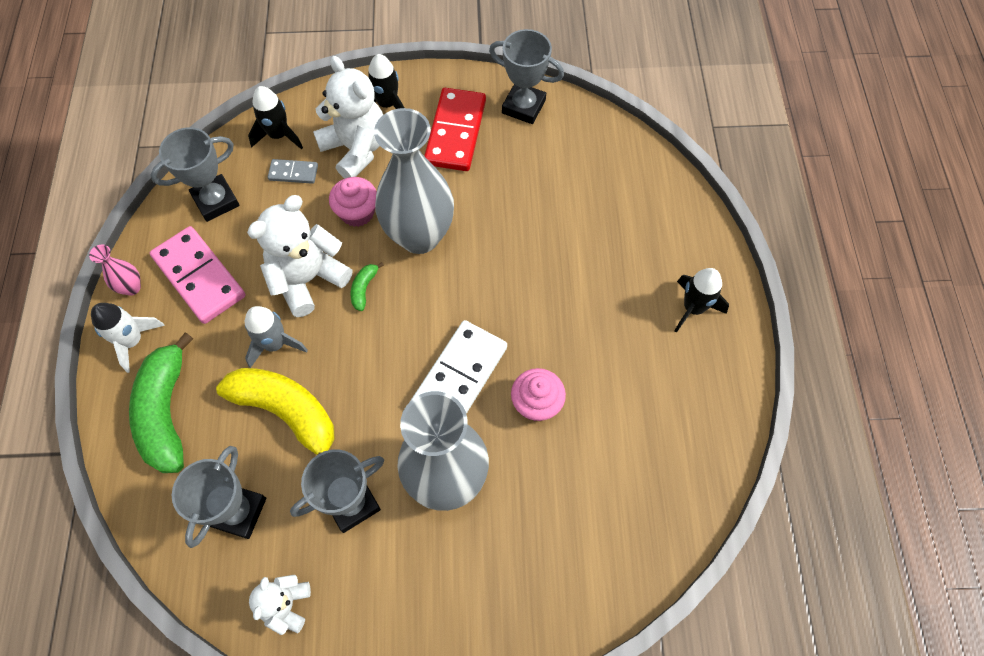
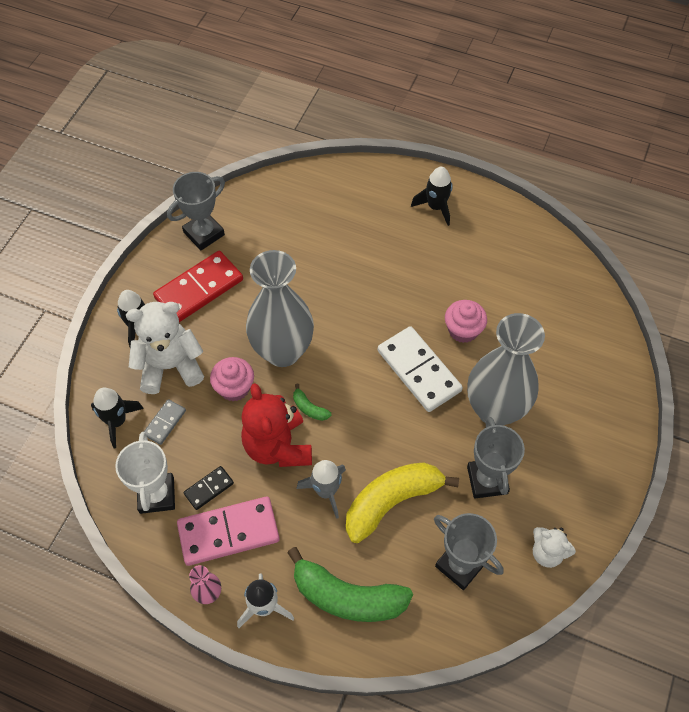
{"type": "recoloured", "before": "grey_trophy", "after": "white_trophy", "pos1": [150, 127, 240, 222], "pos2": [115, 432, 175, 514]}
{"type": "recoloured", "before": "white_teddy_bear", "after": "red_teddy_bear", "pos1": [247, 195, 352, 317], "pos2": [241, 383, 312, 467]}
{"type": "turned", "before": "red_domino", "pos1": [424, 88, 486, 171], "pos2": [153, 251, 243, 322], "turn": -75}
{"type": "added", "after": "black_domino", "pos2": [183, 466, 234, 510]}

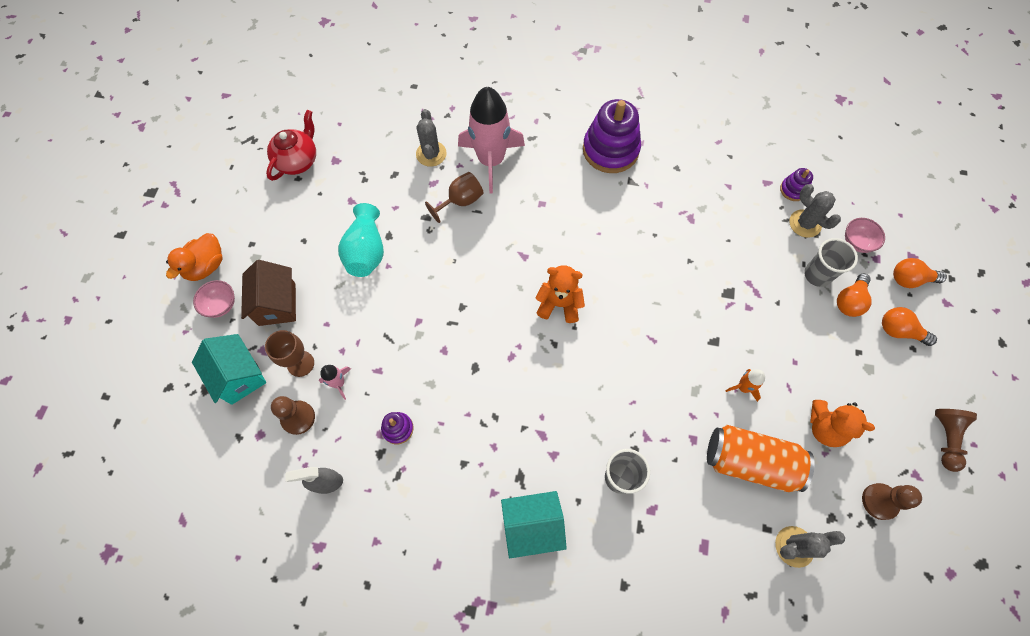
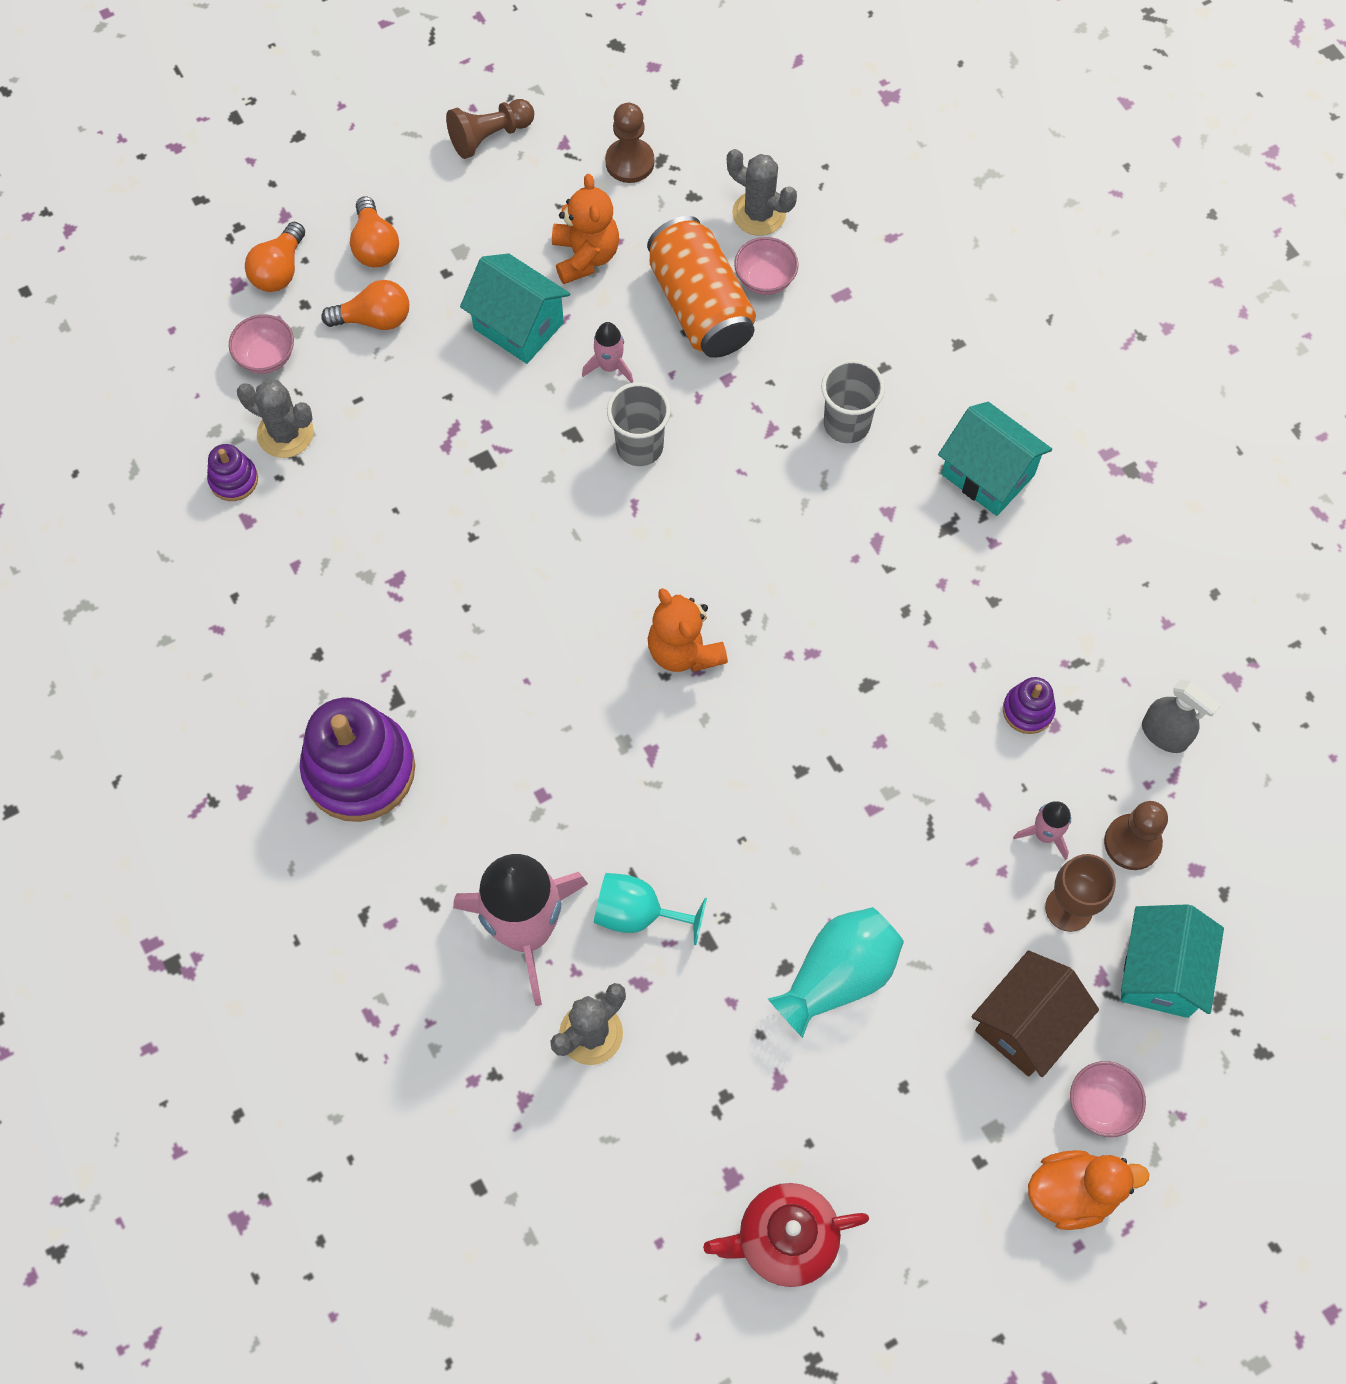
{"type": "recoloured", "before": "brown_goblet", "after": "turquoise_goblet", "pos1": [425, 172, 484, 223], "pos2": [594, 873, 707, 945]}
{"type": "recoloured", "before": "orange_rocket", "after": "pink_rocket", "pos1": [725, 369, 765, 402], "pos2": [582, 322, 633, 383]}
{"type": "turned", "before": "grey_cactus", "pos1": [789, 184, 841, 238], "pos2": [237, 380, 314, 458], "turn": -75}
{"type": "moved", "before": "grey_cup", "pos1": [804, 238, 858, 287], "pos2": [607, 382, 671, 466]}
{"type": "turned", "before": "orange_light_bulb", "pos1": [893, 258, 947, 288], "pos2": [245, 222, 305, 292], "turn": 60}
{"type": "added", "after": "turquoise_house", "pos2": [460, 253, 570, 364]}
{"type": "added", "after": "pink_bowl", "pos2": [734, 237, 799, 295]}

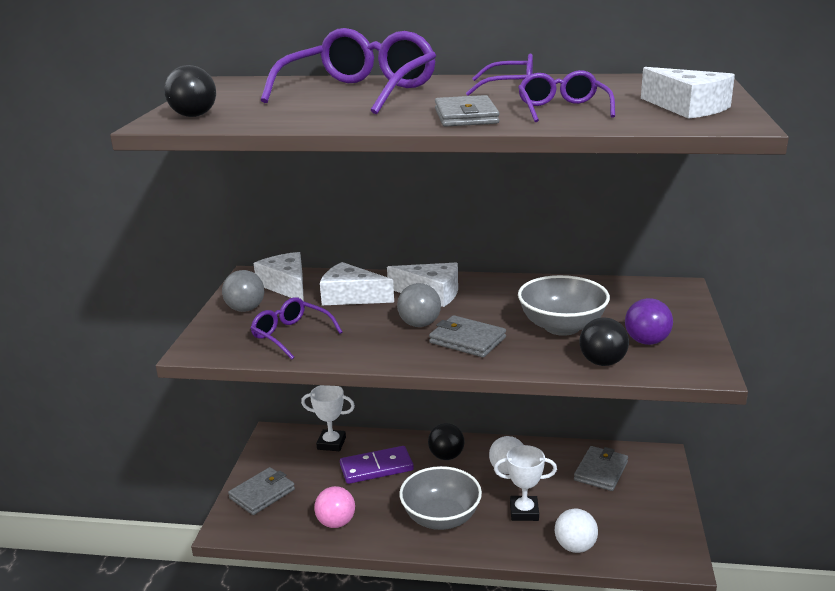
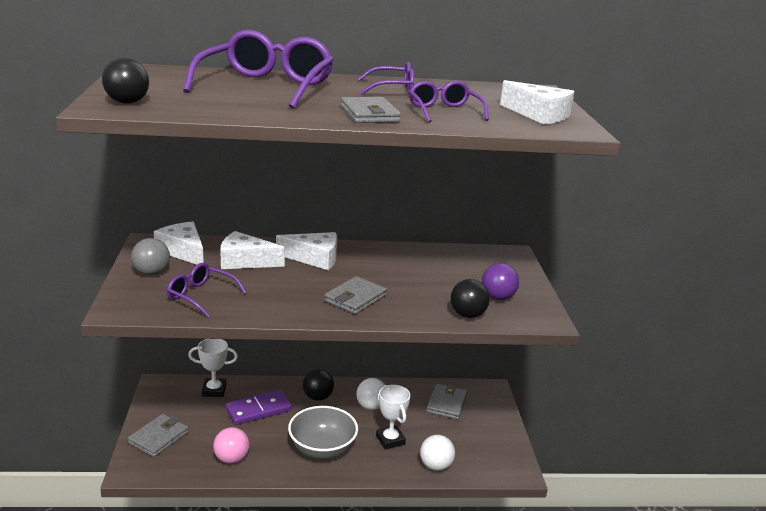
{"type": "removed", "before": "grey_ball", "pos1": [397, 283, 441, 327]}
{"type": "turned", "before": "grey_wallet", "pos1": [429, 315, 506, 357], "pos2": [324, 276, 387, 314], "turn": -75}
{"type": "turned", "before": "white_trophy", "pos1": [494, 445, 557, 521], "pos2": [376, 385, 411, 450], "turn": 75}
{"type": "removed", "before": "grey_bowl", "pos1": [518, 275, 610, 336]}

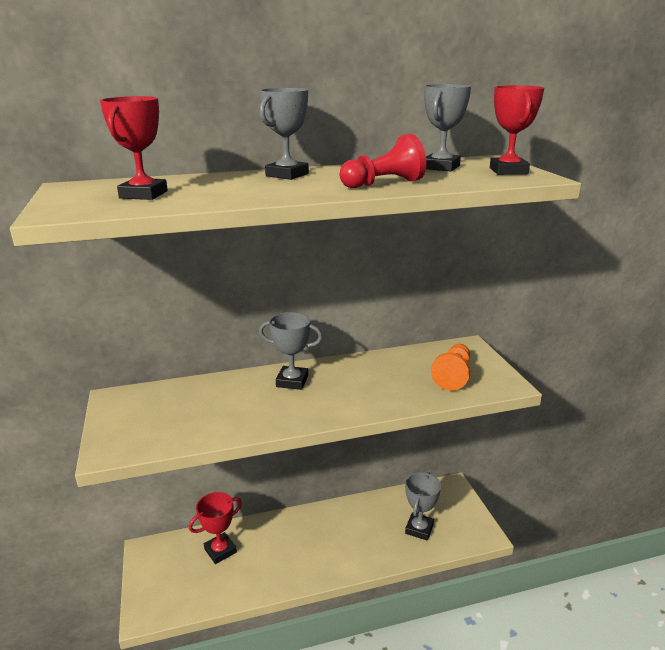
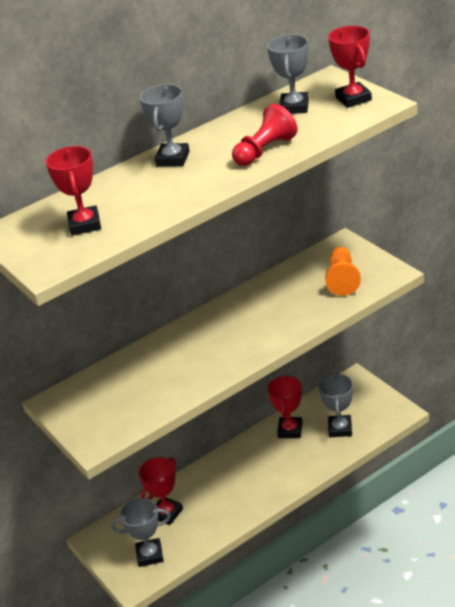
{"type": "moved", "before": "grey_trophy", "pos1": [259, 312, 323, 390], "pos2": [111, 498, 171, 567]}
{"type": "added", "after": "red_trophy", "pos2": [267, 375, 303, 438]}

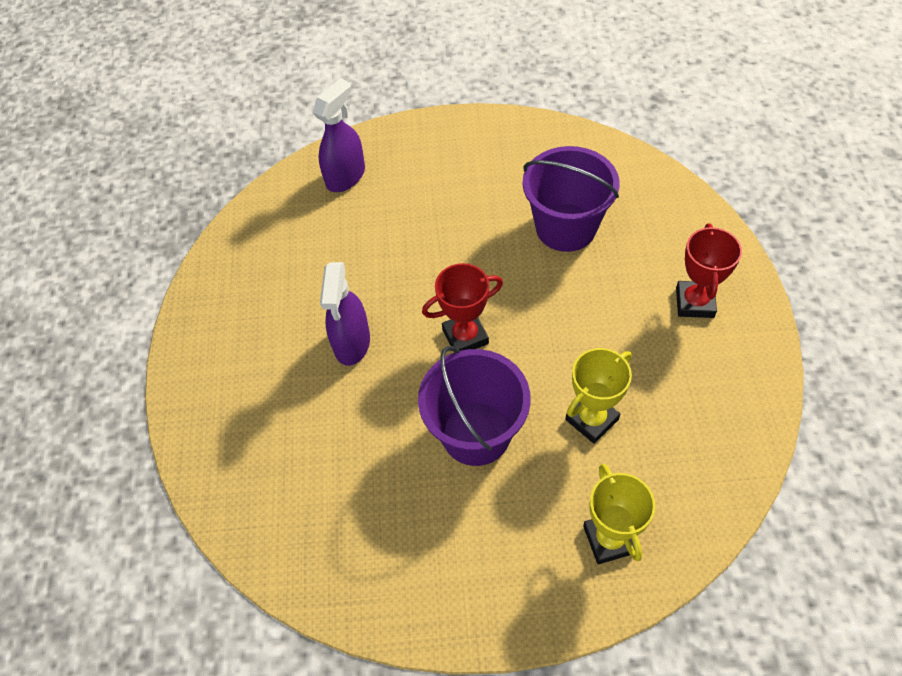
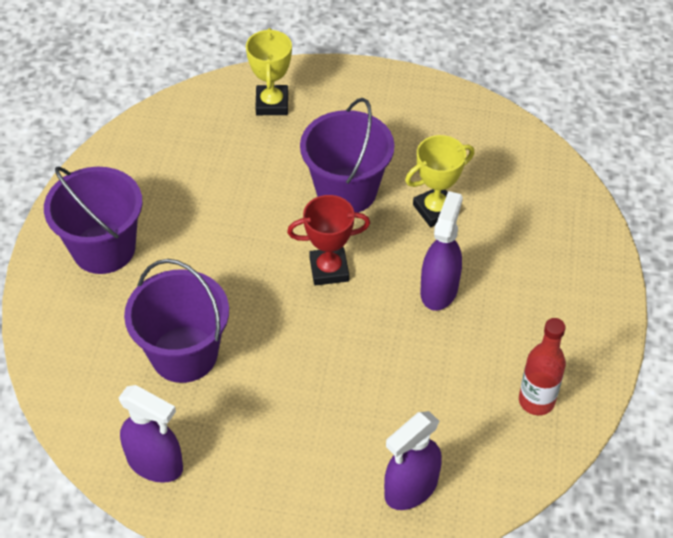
{"type": "moved", "before": "yellow_trophy", "pos1": [565, 348, 632, 444], "pos2": [405, 135, 474, 227]}
{"type": "replaced", "before": "red_trophy", "after": "purple_bucket", "pos1": [676, 224, 742, 318], "pos2": [44, 166, 143, 274]}
{"type": "added", "after": "purple_spray_bottle", "pos2": [119, 385, 183, 483]}
{"type": "added", "after": "red_bottle", "pos2": [519, 318, 566, 415]}

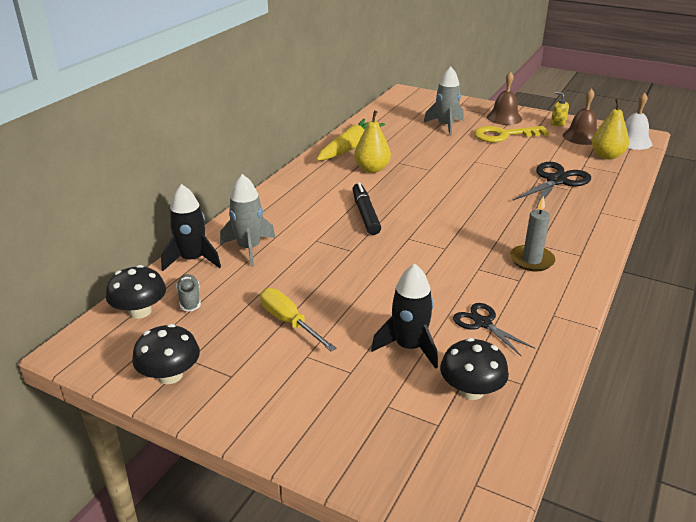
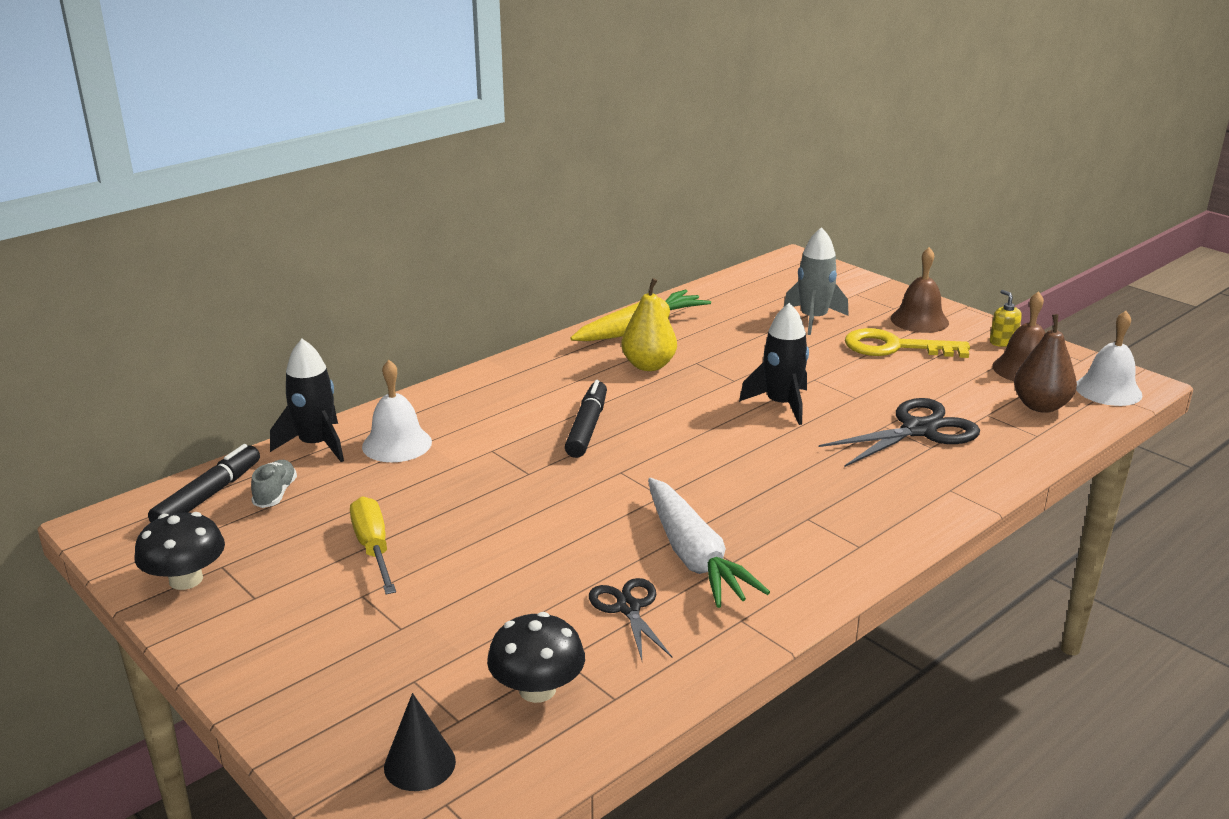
{"type": "replaced", "before": "black_mushroom", "after": "black_marker", "pos1": [106, 265, 166, 319], "pos2": [148, 444, 260, 522]}
{"type": "replaced", "before": "grey_rocket", "after": "white_bell", "pos1": [220, 174, 276, 266], "pos2": [362, 360, 432, 462]}
{"type": "moved", "before": "black_rocket", "pos1": [371, 264, 438, 369], "pos2": [739, 303, 809, 425]}
{"type": "removed", "before": "grey_candle", "pos1": [510, 196, 555, 272]}
{"type": "recoloured", "before": "yellow_pear", "after": "brown_pear", "pos1": [592, 99, 629, 159], "pos2": [1014, 314, 1077, 413]}
{"type": "added", "after": "black_cone", "pos2": [384, 693, 456, 791]}
{"type": "added", "after": "white_carrot", "pos2": [648, 478, 770, 608]}

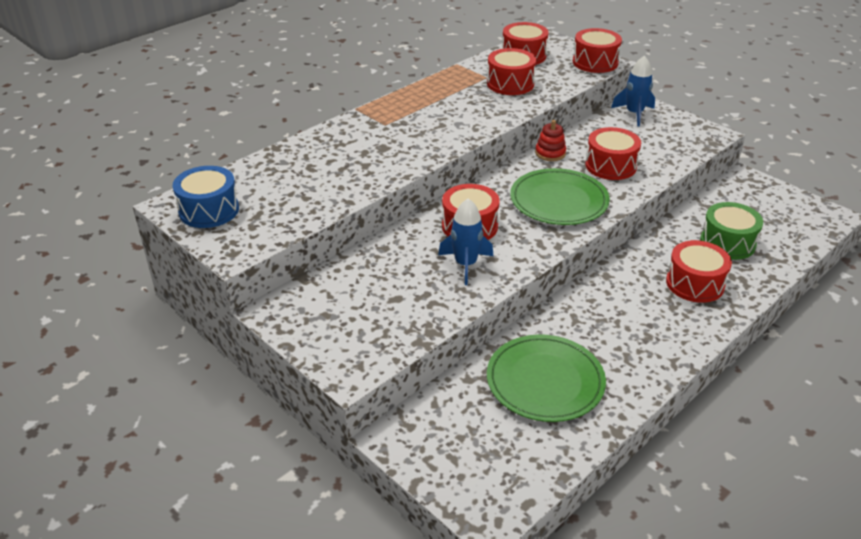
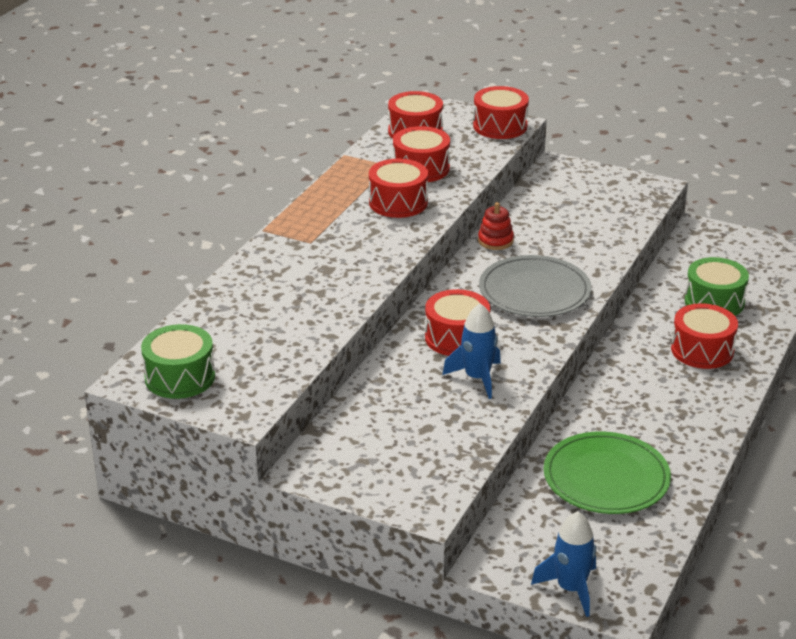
{"type": "recoloured", "before": "blue_drum", "after": "green_drum", "pos1": [173, 166, 239, 228], "pos2": [141, 324, 215, 399]}
{"type": "recoloured", "before": "green_plate", "after": "grey_plate", "pos1": [510, 168, 610, 225], "pos2": [479, 255, 592, 317]}
{"type": "moved", "before": "red_drum", "pos1": [585, 127, 641, 180], "pos2": [369, 159, 428, 218]}
{"type": "moved", "before": "blue_rocket", "pos1": [611, 56, 655, 127], "pos2": [531, 511, 596, 617]}

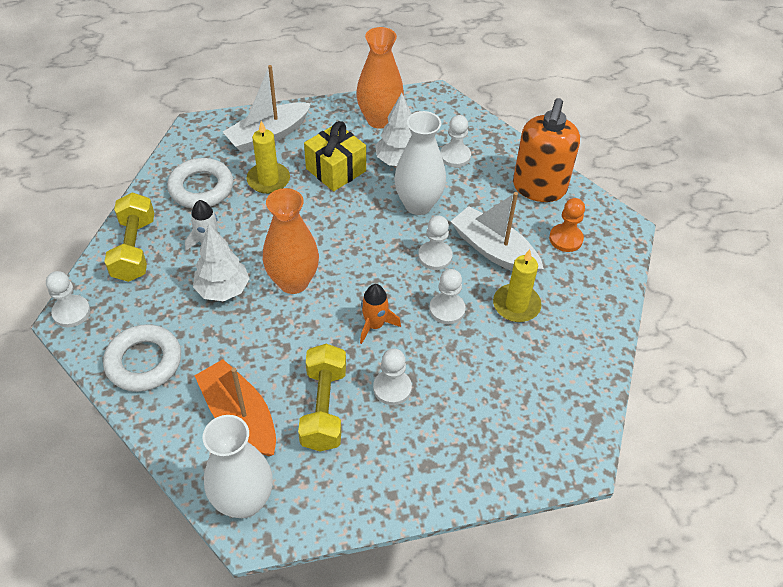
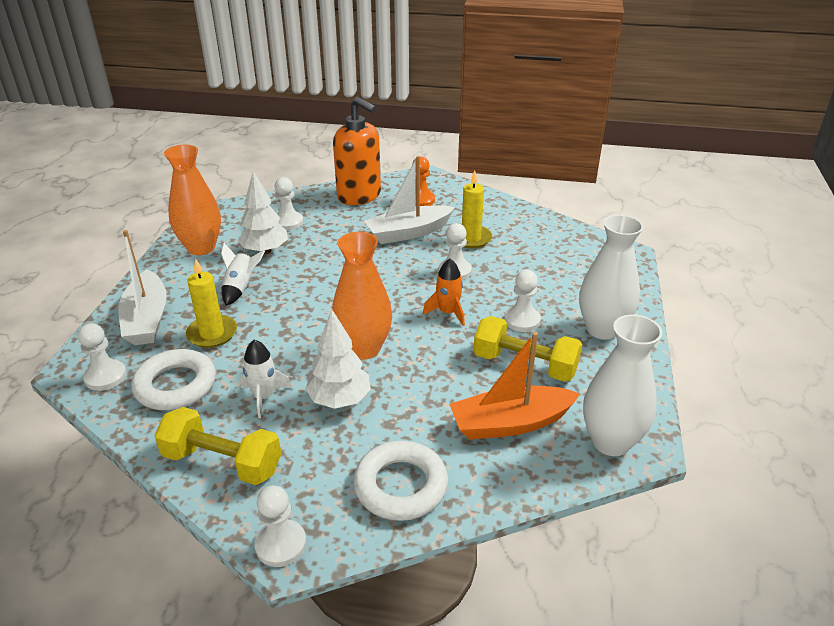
{"type": "replaced", "before": "yellow_gift", "after": "white_rocket", "pos1": [304, 121, 366, 191], "pos2": [221, 243, 265, 306]}
{"type": "moved", "before": "white_vase", "pos1": [394, 111, 446, 215], "pos2": [579, 215, 644, 340]}
{"type": "moved", "before": "white_pawn", "pos1": [418, 216, 453, 270], "pos2": [78, 323, 127, 391]}

